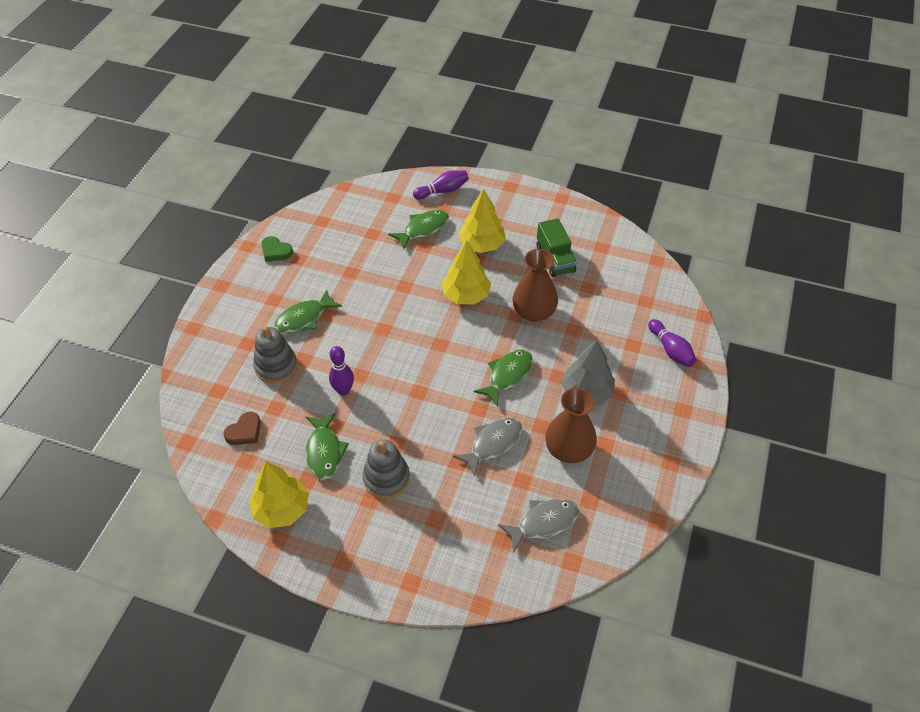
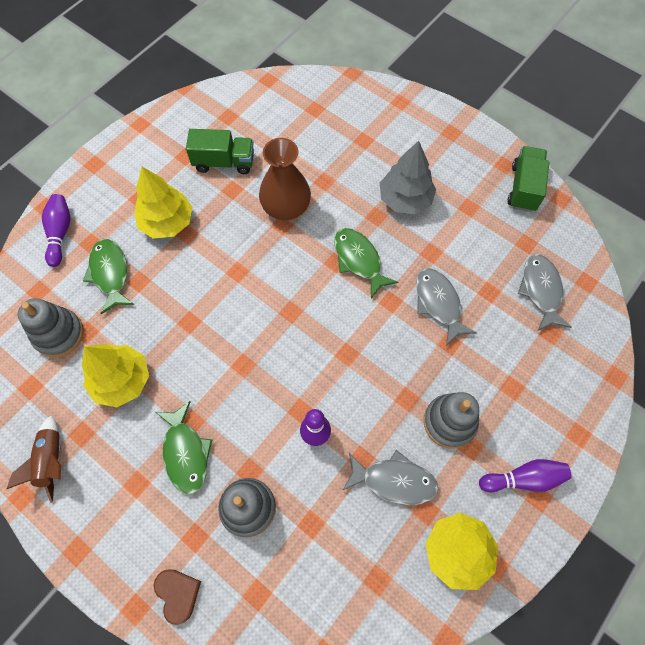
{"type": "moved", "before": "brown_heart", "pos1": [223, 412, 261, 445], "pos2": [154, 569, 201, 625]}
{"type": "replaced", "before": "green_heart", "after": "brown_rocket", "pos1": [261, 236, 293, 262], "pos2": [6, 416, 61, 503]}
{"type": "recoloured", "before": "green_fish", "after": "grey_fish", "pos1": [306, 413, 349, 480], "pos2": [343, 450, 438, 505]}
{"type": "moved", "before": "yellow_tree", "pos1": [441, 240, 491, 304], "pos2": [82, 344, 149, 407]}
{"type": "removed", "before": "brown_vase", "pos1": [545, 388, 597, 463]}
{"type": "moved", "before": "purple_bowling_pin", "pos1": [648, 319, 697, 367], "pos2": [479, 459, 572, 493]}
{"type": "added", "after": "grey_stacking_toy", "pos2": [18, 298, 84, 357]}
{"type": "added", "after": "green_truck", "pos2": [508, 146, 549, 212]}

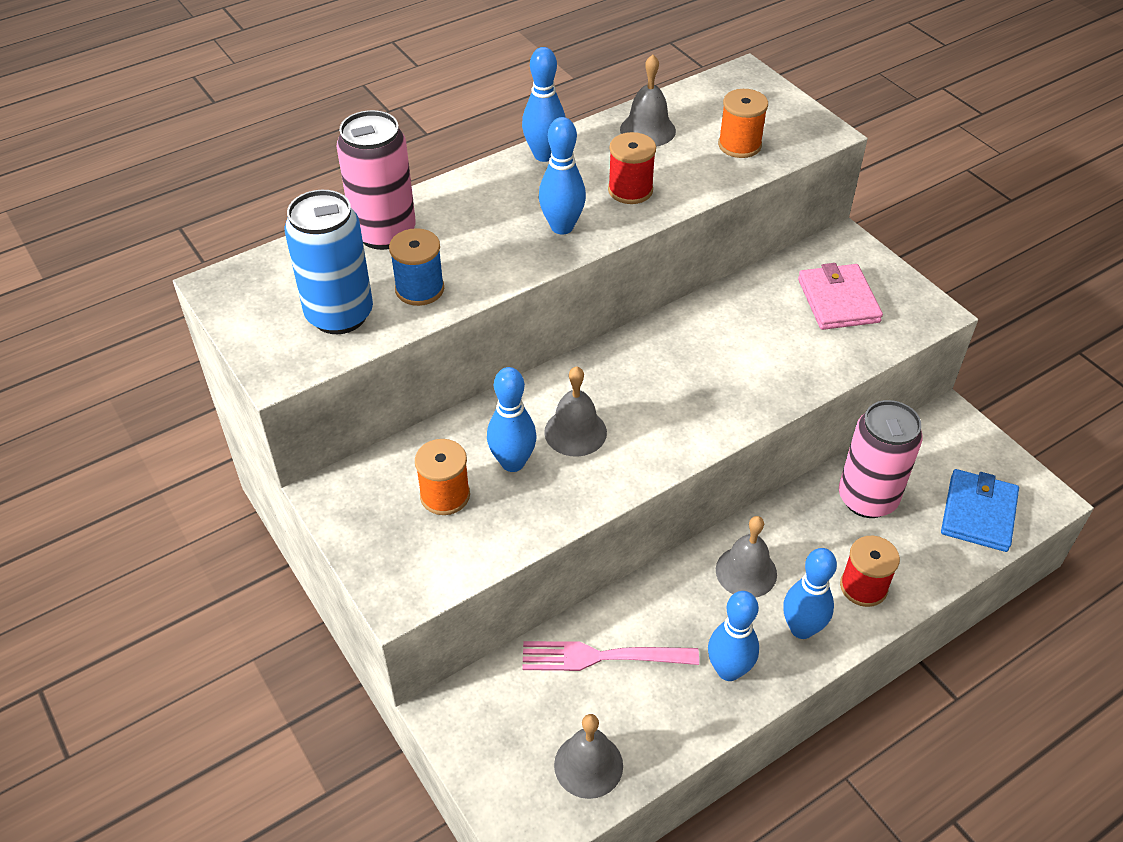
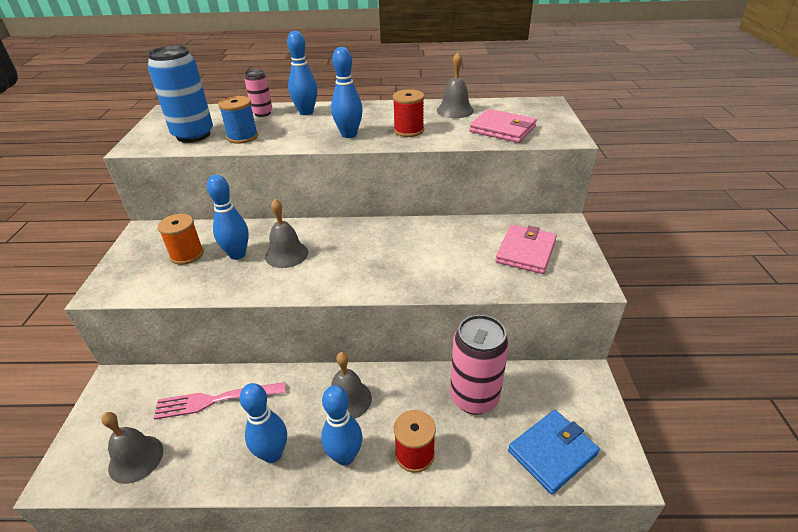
{"type": "resized", "before": "pink_can", "pos1": [336, 110, 416, 250], "pos2": [244, 69, 273, 117], "scale": 0.54}
{"type": "moved", "before": "blue_bowling_pin", "pos1": [522, 47, 566, 162], "pos2": [287, 31, 317, 115]}
{"type": "turned", "before": "pink_fork", "pos1": [522, 641, 699, 671], "pos2": [153, 382, 285, 420], "turn": -45}
{"type": "replaced", "before": "orange_spool", "after": "pink_wallet", "pos1": [718, 89, 768, 158], "pos2": [469, 109, 537, 143]}

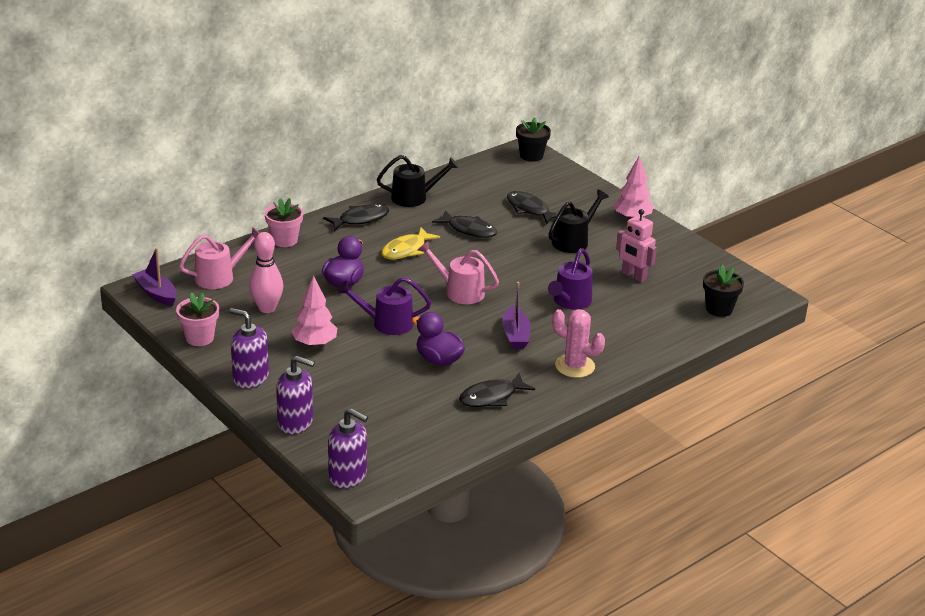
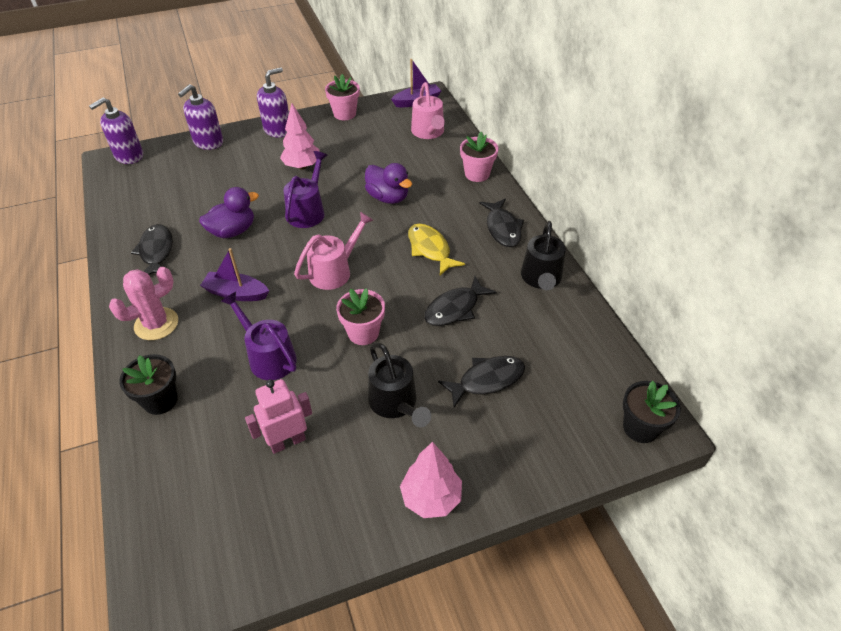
{"type": "removed", "before": "pink_bowling_pin", "pos1": [249, 232, 283, 313]}
{"type": "moved", "before": "black_flower_pot", "pos1": [703, 264, 744, 317], "pos2": [119, 354, 178, 415]}
{"type": "added", "after": "pink_flower_pot", "pos2": [336, 288, 385, 345]}

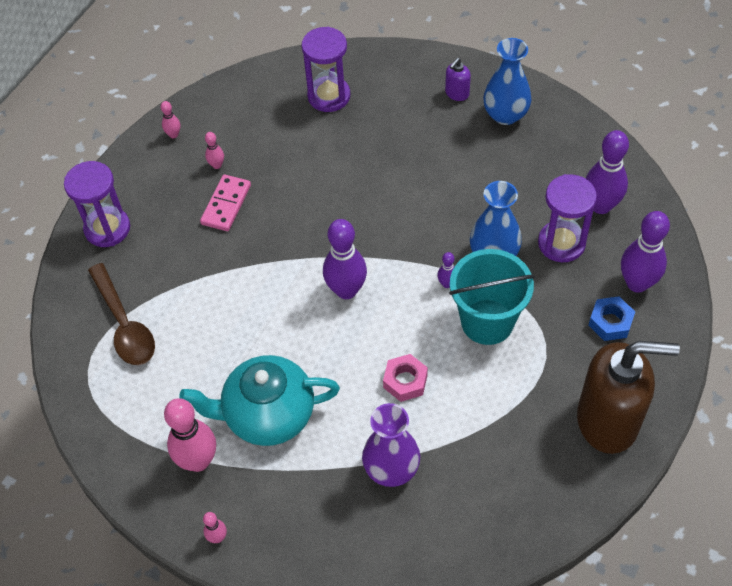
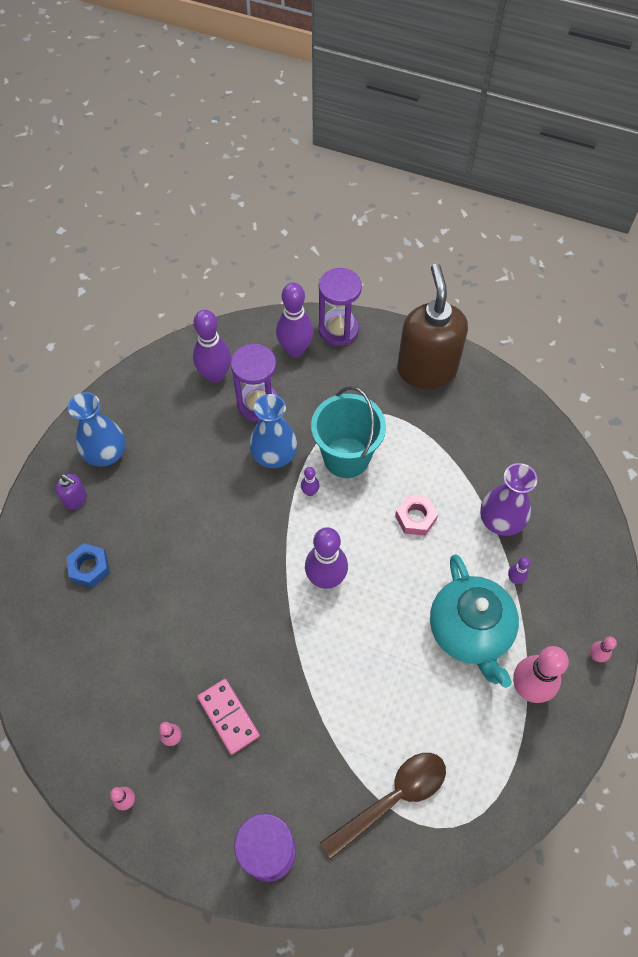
{"type": "turned", "before": "pink_domino", "pos1": [200, 174, 251, 231], "pos2": [197, 679, 260, 755], "turn": 45}
{"type": "moved", "before": "purple_hourglass", "pos1": [302, 27, 350, 112], "pos2": [319, 268, 362, 346]}
{"type": "moved", "before": "blue_nut", "pos1": [588, 296, 635, 341], "pos2": [66, 543, 110, 587]}
{"type": "added", "after": "purple_bowling_pin", "pos2": [508, 557, 531, 584]}

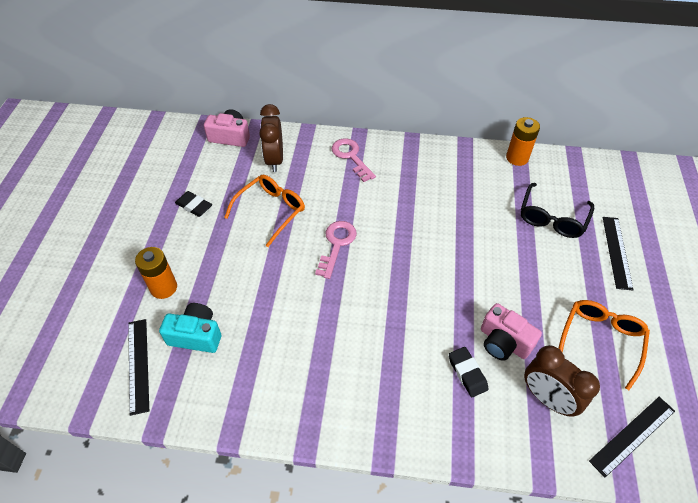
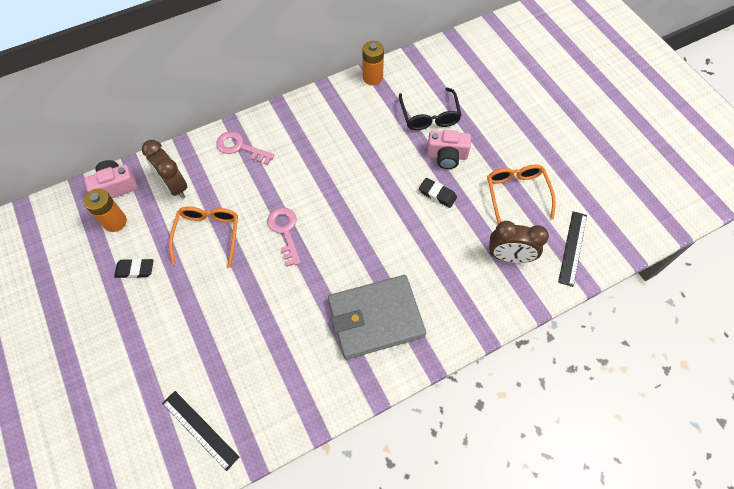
{"type": "moved", "before": "orange_battery", "pos1": [135, 247, 177, 299], "pos2": [83, 189, 127, 232]}
{"type": "removed", "before": "turquoise_camera", "pos1": [159, 303, 221, 353]}
{"type": "moved", "before": "black_eraser", "pos1": [449, 347, 489, 397], "pos2": [419, 178, 457, 208]}
{"type": "moved", "before": "pink_camera", "pos1": [481, 303, 542, 361], "pos2": [427, 130, 471, 169]}
{"type": "removed", "before": "black_ruler", "pos1": [603, 217, 634, 290]}
{"type": "added", "after": "grey_wallet", "pos2": [328, 275, 426, 359]}

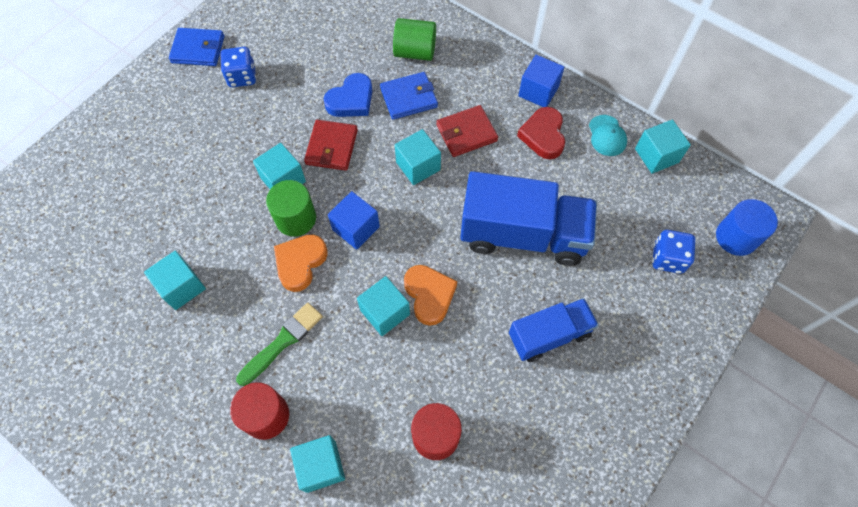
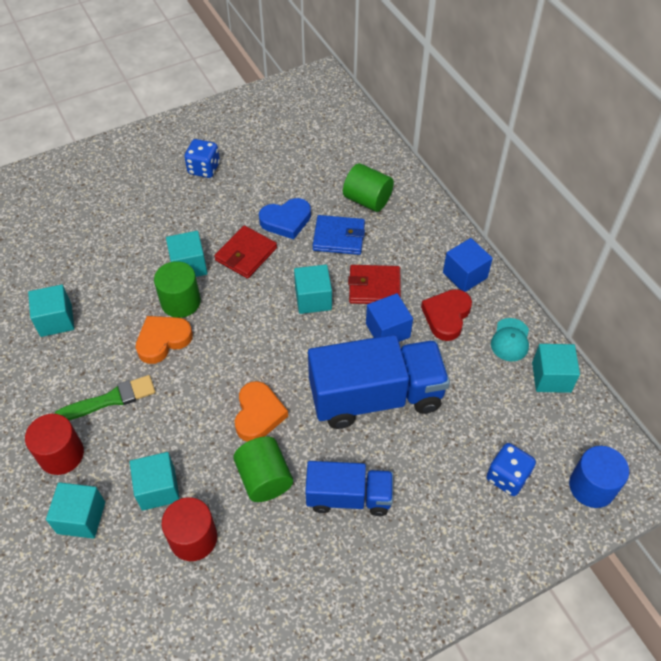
{"type": "removed", "before": "blue_wallet", "pos1": [169, 28, 225, 66]}
{"type": "moved", "before": "blue_cube", "pos1": [328, 191, 380, 250], "pos2": [366, 293, 413, 342]}
{"type": "moved", "before": "turquoise_cube", "pos1": [357, 276, 410, 336], "pos2": [130, 452, 180, 511]}
{"type": "turned", "before": "blue_truck", "pos1": [460, 171, 597, 266], "pos2": [308, 335, 450, 429], "turn": -45}
{"type": "added", "after": "green_cylinder", "pos2": [233, 436, 293, 502]}

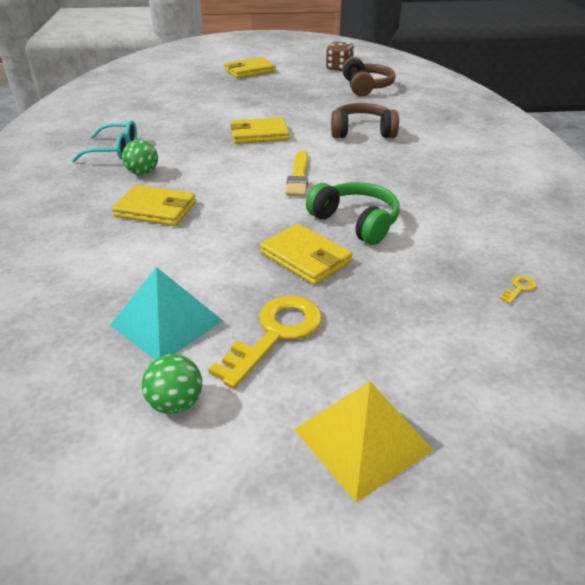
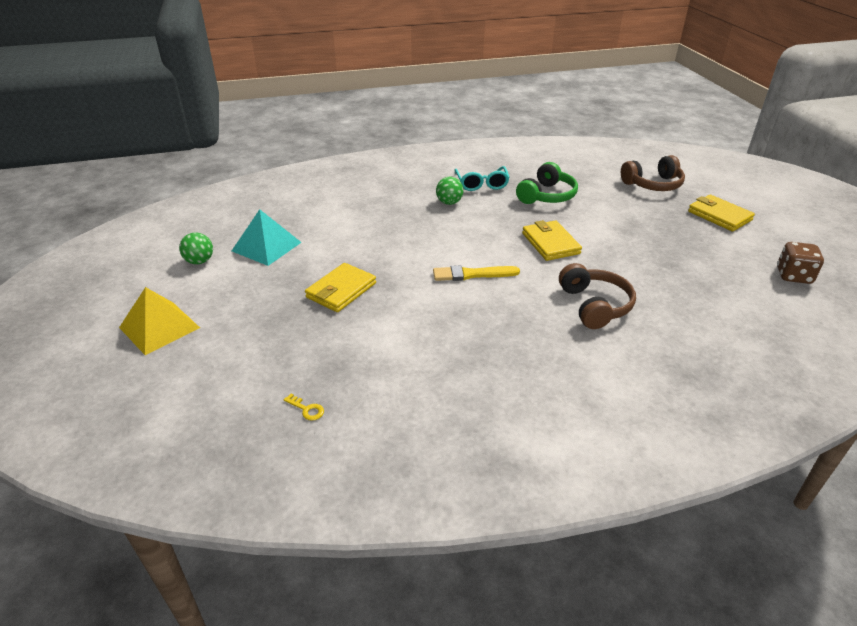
{"type": "removed", "before": "yellow_wallet", "pos1": [112, 185, 196, 226]}
{"type": "removed", "before": "yellow_key", "pos1": [209, 296, 322, 389]}
{"type": "moved", "before": "green_headphones", "pos1": [306, 182, 400, 245], "pos2": [516, 162, 578, 204]}
{"type": "moved", "before": "brown_headphones", "pos1": [342, 57, 395, 96], "pos2": [621, 155, 685, 191]}

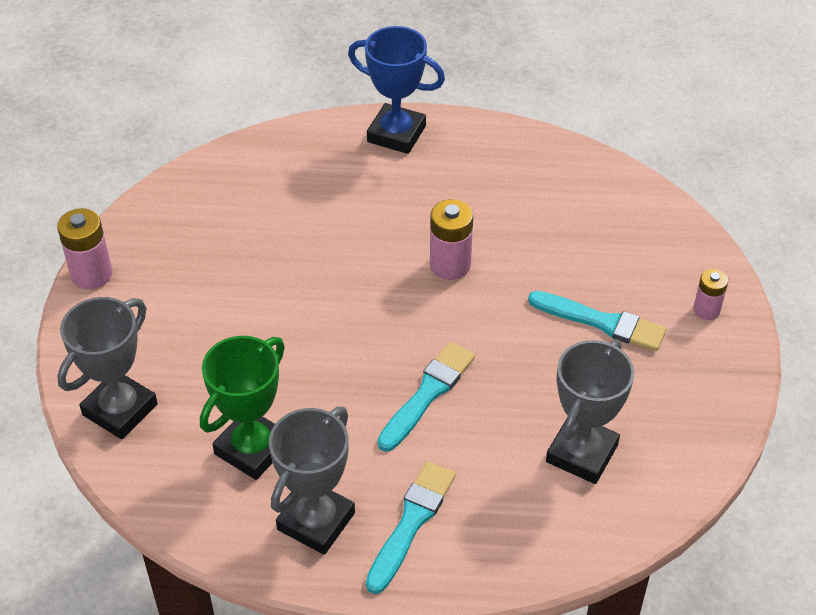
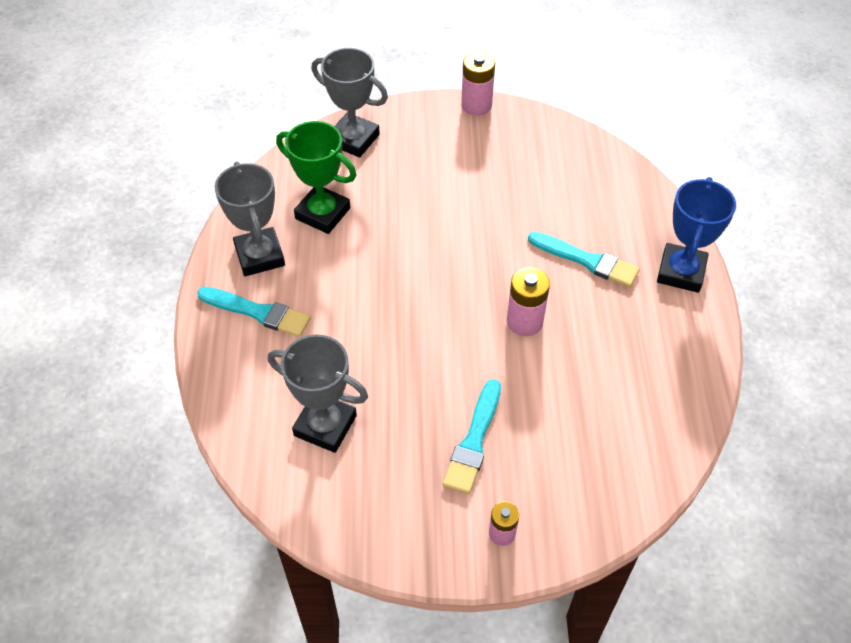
{"type": "turned", "before": "grey_trophy", "pos1": [269, 407, 355, 555], "pos2": [214, 162, 285, 276], "turn": 45}
{"type": "moved", "before": "turquoise_brush", "pos1": [377, 342, 475, 452], "pos2": [528, 231, 640, 287]}

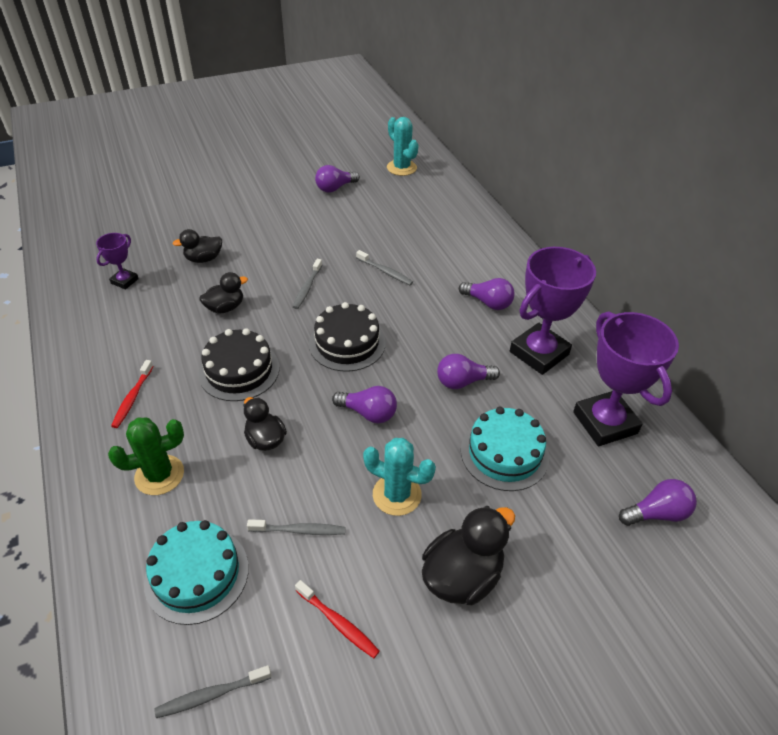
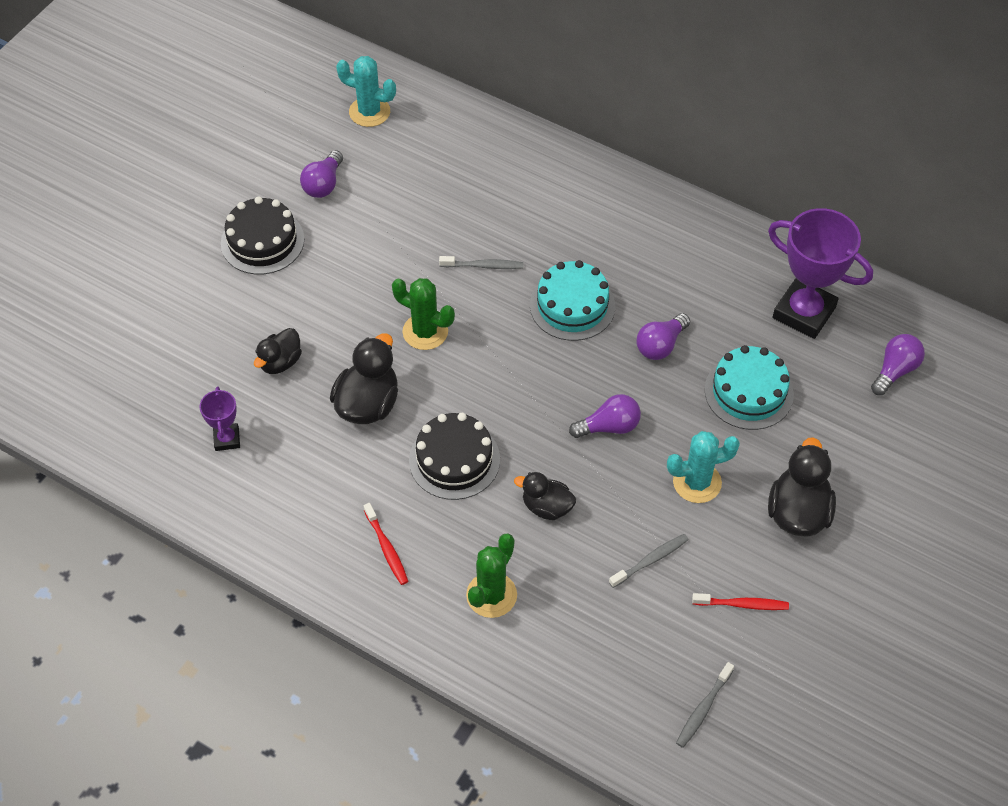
{"type": "moved", "before": "turquoise_cake", "pos1": [144, 520, 249, 625], "pos2": [530, 260, 615, 341]}
{"type": "resized", "before": "black_duck", "pos1": [200, 272, 248, 314], "pos2": [330, 333, 398, 424], "scale": 1.59}
{"type": "replaced", "before": "grey_toothbrush", "after": "green_cactus", "pos1": [293, 259, 322, 309], "pos2": [392, 278, 455, 350]}
{"type": "moved", "before": "black_cake", "pos1": [309, 302, 386, 372], "pos2": [221, 196, 304, 274]}
{"type": "removed", "before": "purple_light_bulb", "pos1": [459, 278, 514, 310]}
{"type": "removed", "before": "purple_trophy", "pos1": [510, 247, 596, 375]}

